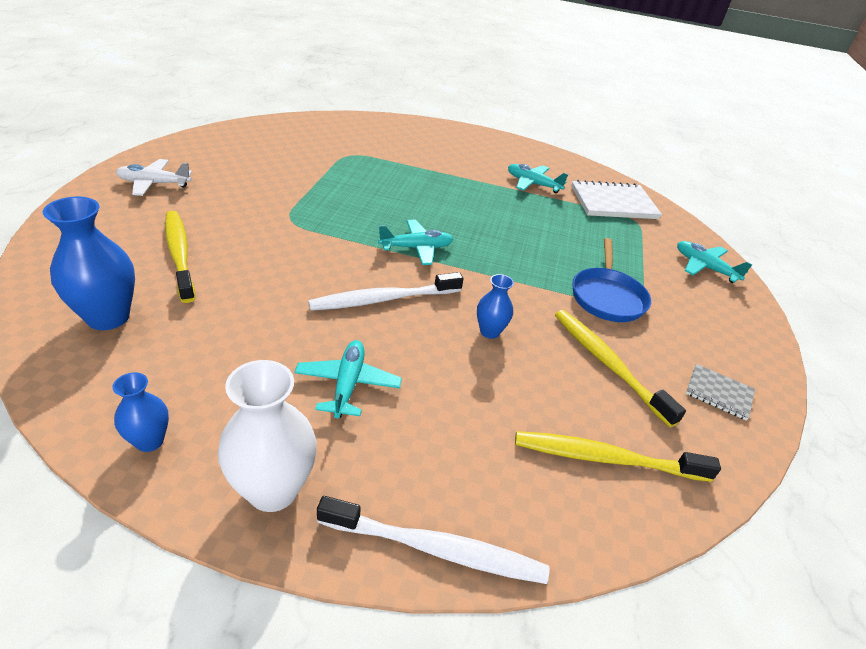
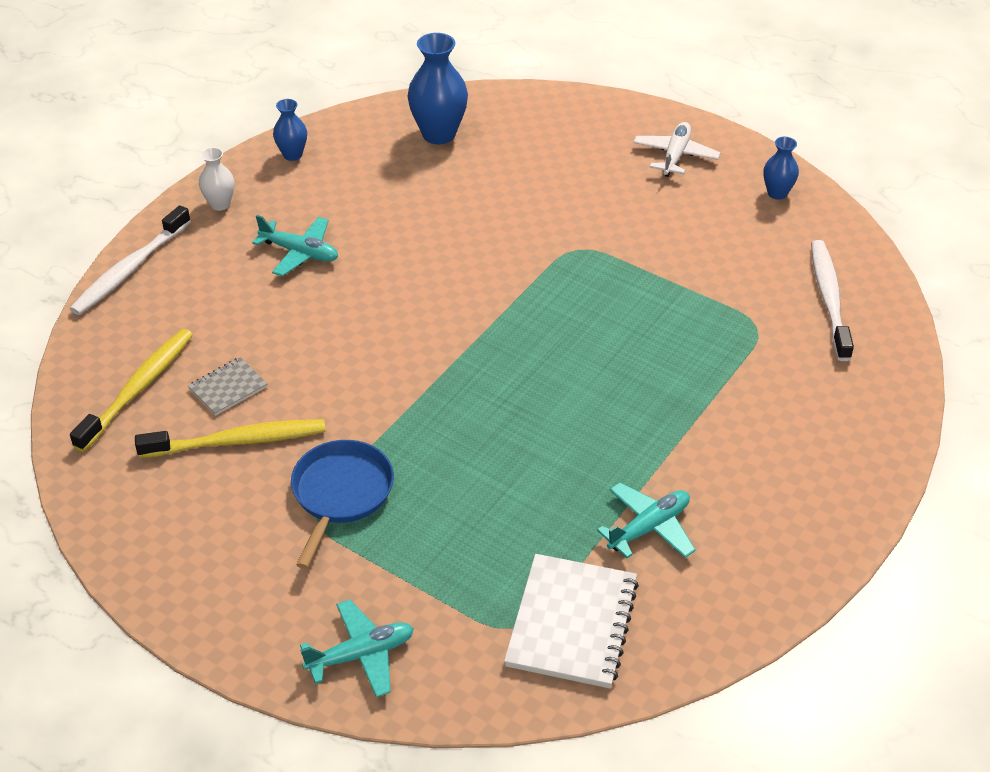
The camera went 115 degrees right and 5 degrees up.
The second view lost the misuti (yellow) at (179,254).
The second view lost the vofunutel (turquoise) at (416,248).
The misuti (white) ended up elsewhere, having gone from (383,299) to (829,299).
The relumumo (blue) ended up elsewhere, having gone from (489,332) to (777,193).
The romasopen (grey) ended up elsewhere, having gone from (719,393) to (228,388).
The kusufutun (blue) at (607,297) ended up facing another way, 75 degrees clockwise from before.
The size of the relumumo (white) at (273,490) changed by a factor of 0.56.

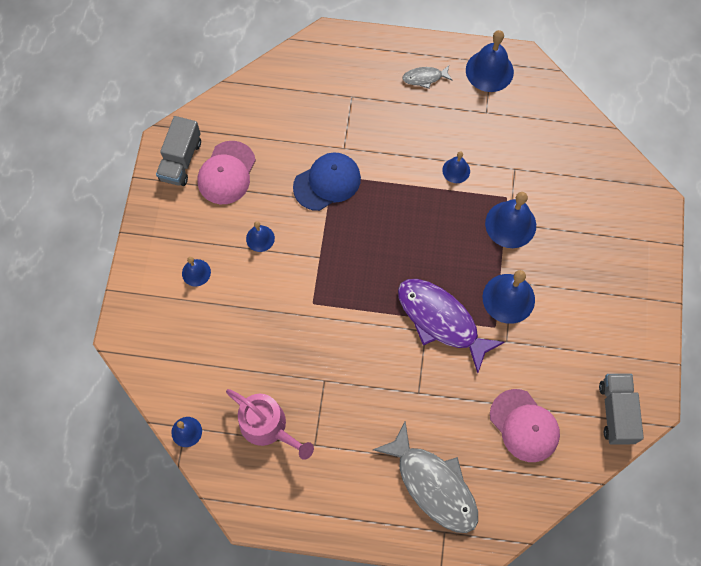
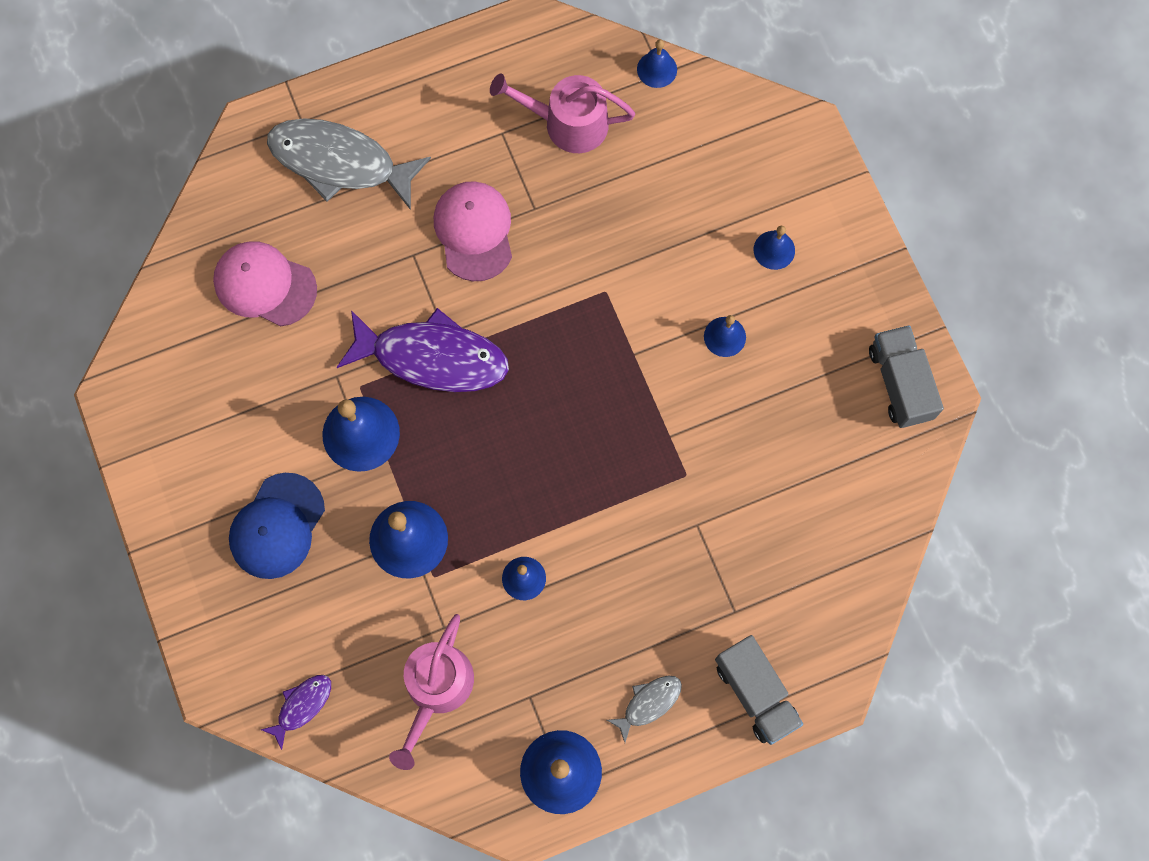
The camera went 150 degrees right and 5 degrees up.
The second view gained the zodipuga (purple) at (302,706).
The second view gained the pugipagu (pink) at (436,688).
The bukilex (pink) ended up elsewhere, having gone from (227,173) to (474,231).
The bukilex (blue) ended up elsewhere, having gone from (327,182) to (277,526).
The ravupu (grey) ended up elsewhere, having gone from (616,412) to (755,692).

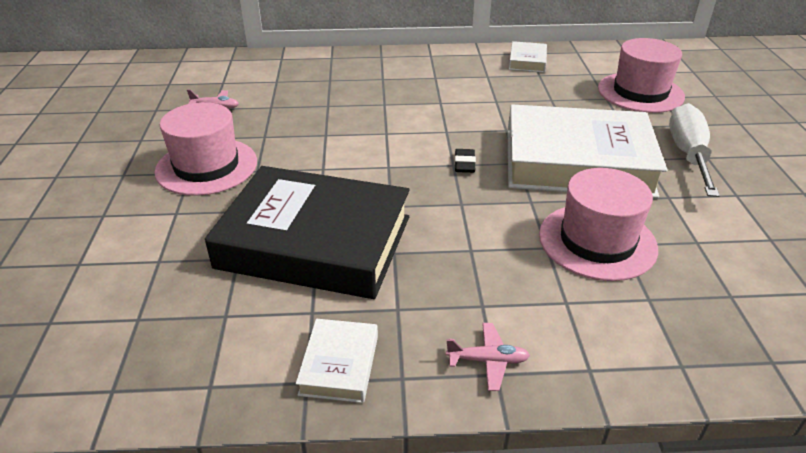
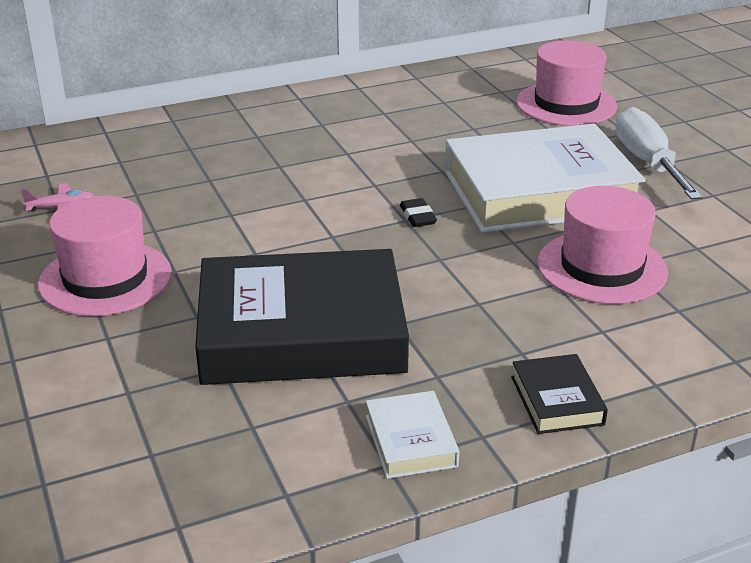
The camera went 20 degrees left and 5 degrees down.
The second view lost the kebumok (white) at (527,61).
Where the vofunutel (pink) stood at (488,361), the kebumok (black) came to stand at (557,400).

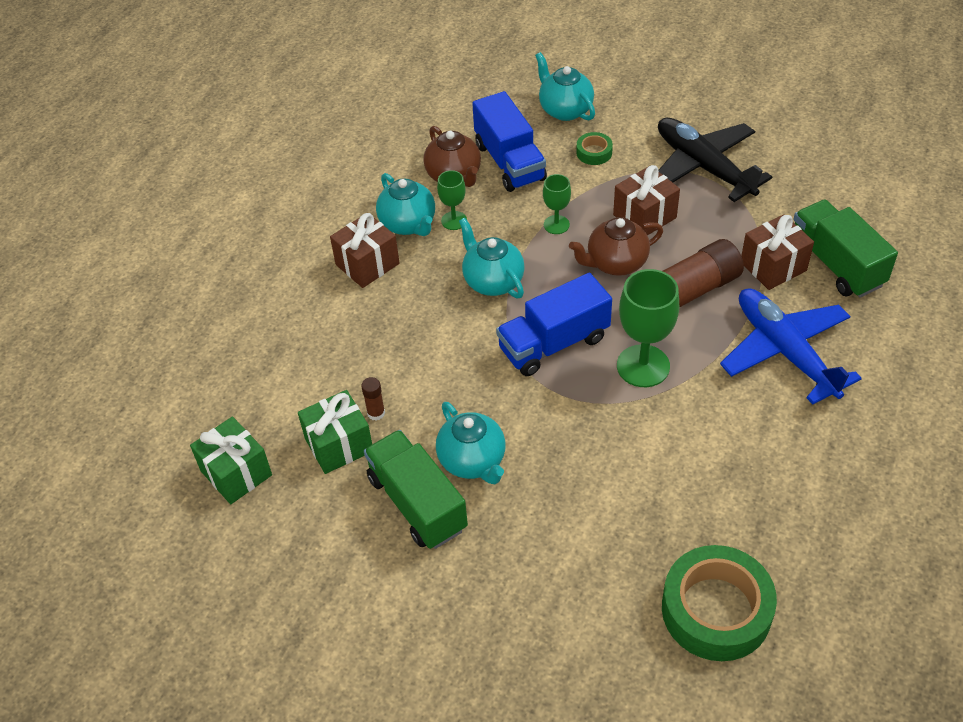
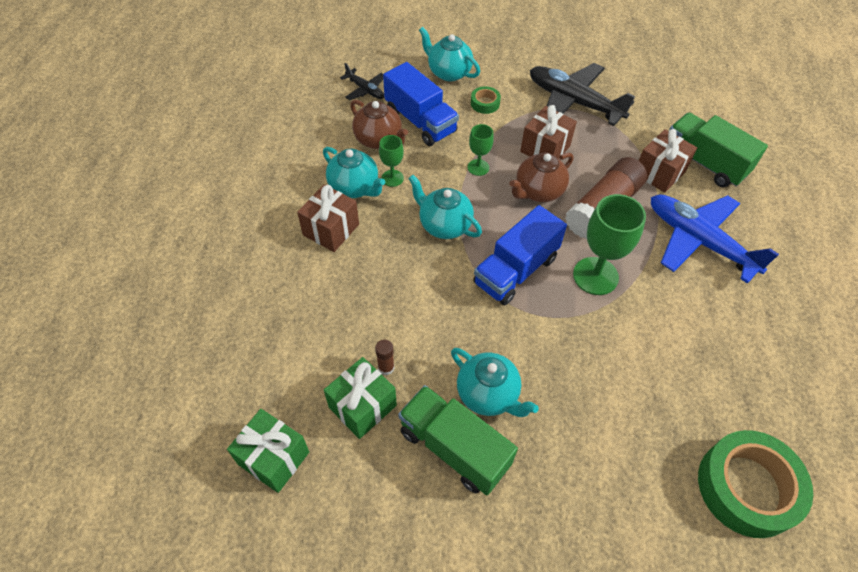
The camera went 20 degrees left and 5 degrees up.
The second view gained the vofunutel (black) at (365,90).

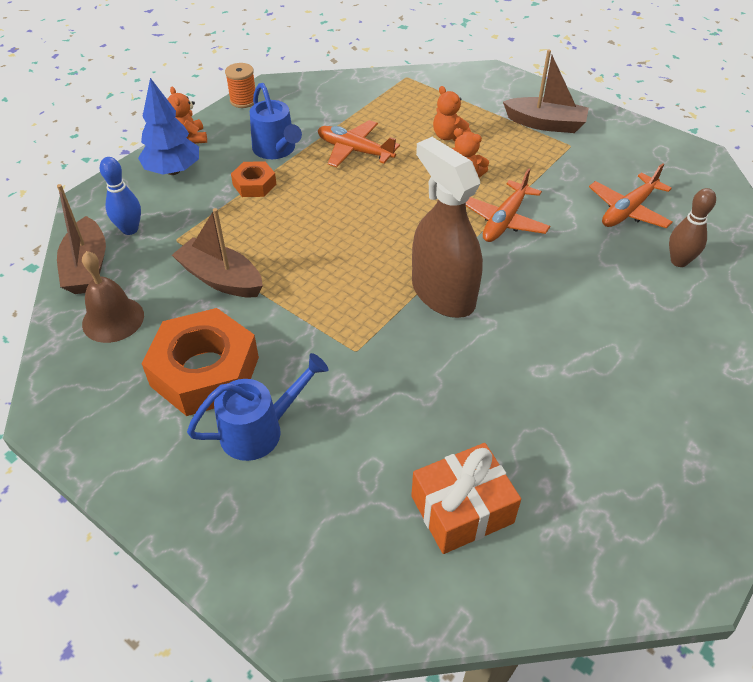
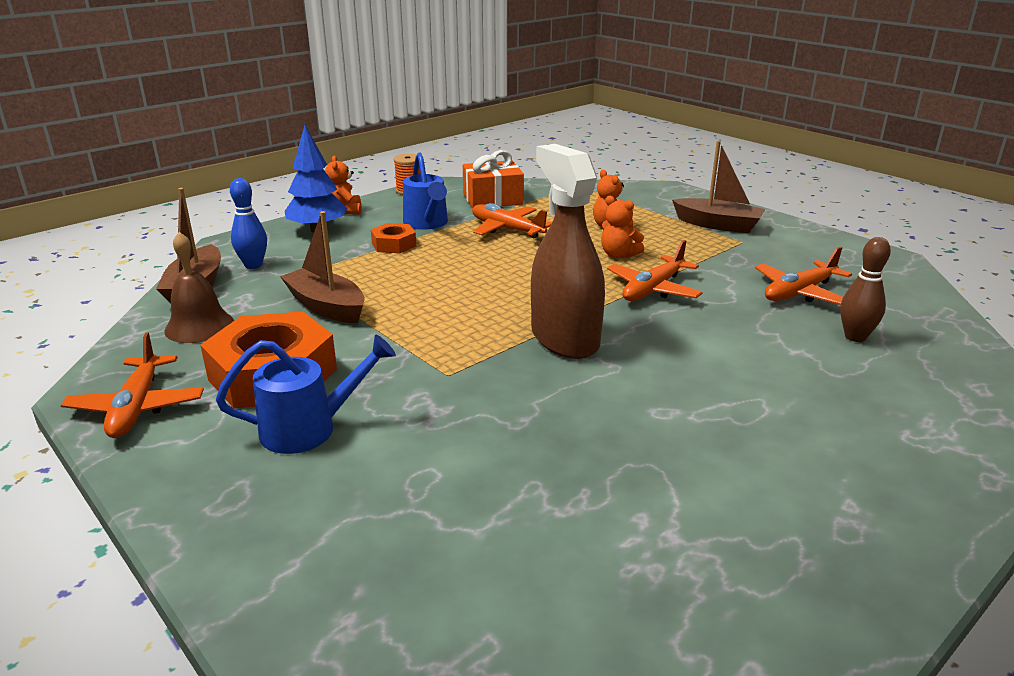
The camera went 10 degrees right and 20 degrees down.
The second view gained the vofunutel (orange) at (137,407).
The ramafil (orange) ended up elsewhere, having gone from (462,509) to (492,199).

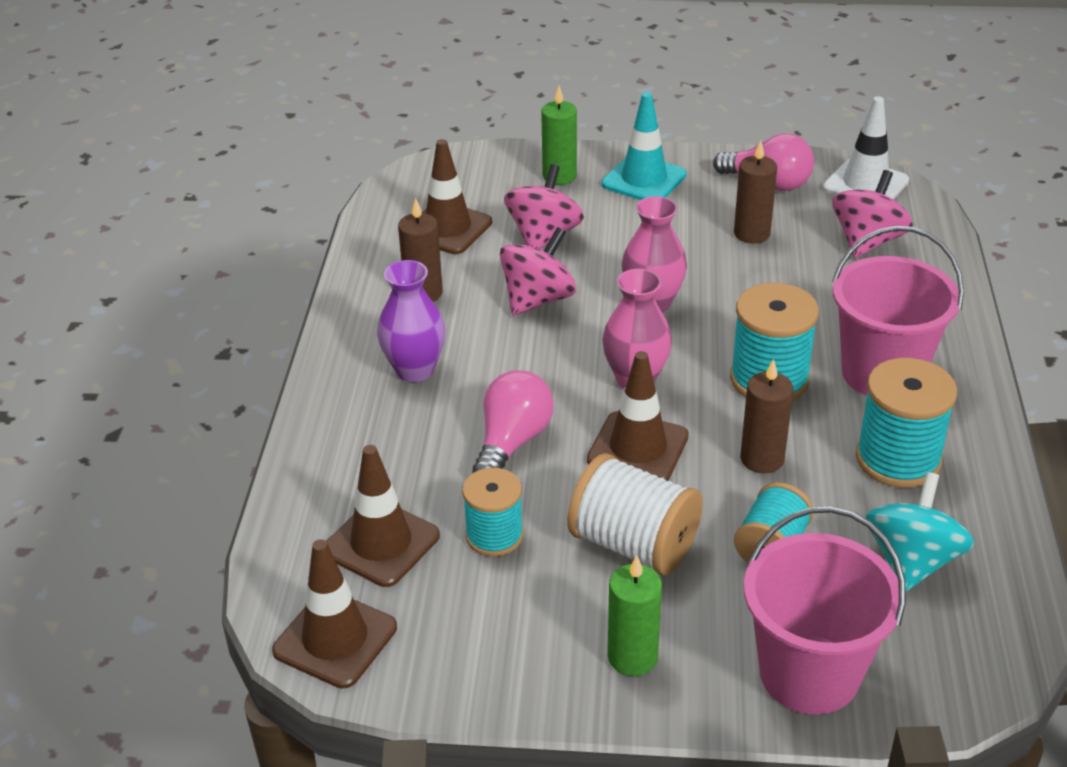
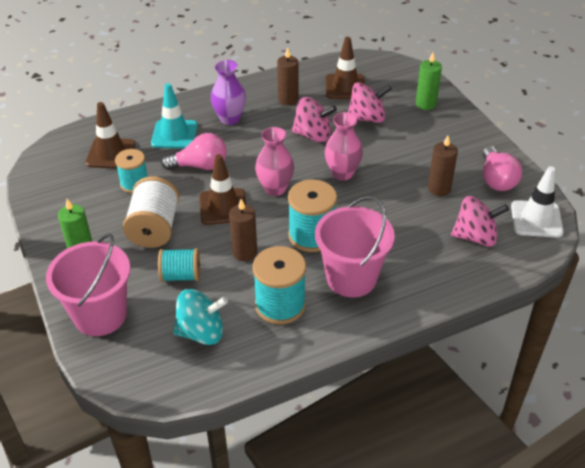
The camera went 60 degrees right and 5 degrees up.
The second view lost the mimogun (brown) at (335,639).
The mimogun (turquoise) ended up elsewhere, having gone from (644,180) to (174,134).

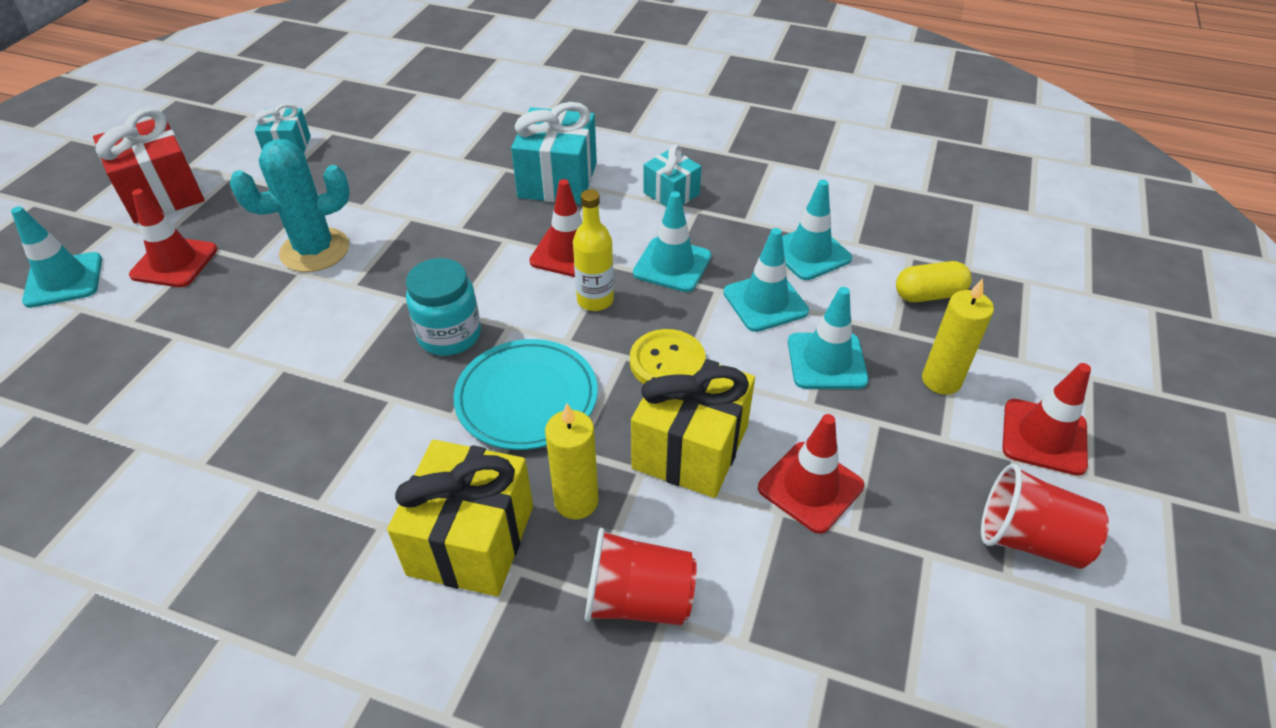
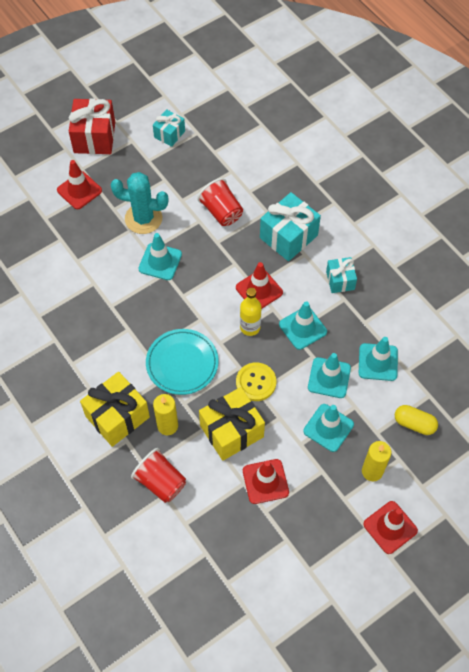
The camera went 35 degrees right and 15 degrees up.
The second view lost the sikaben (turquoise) at (449,335).
The mimogun (turquoise) ended up elsewhere, having gone from (64,280) to (160,261).
The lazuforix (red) ended up elsewhere, having gone from (1029,539) to (221,211).

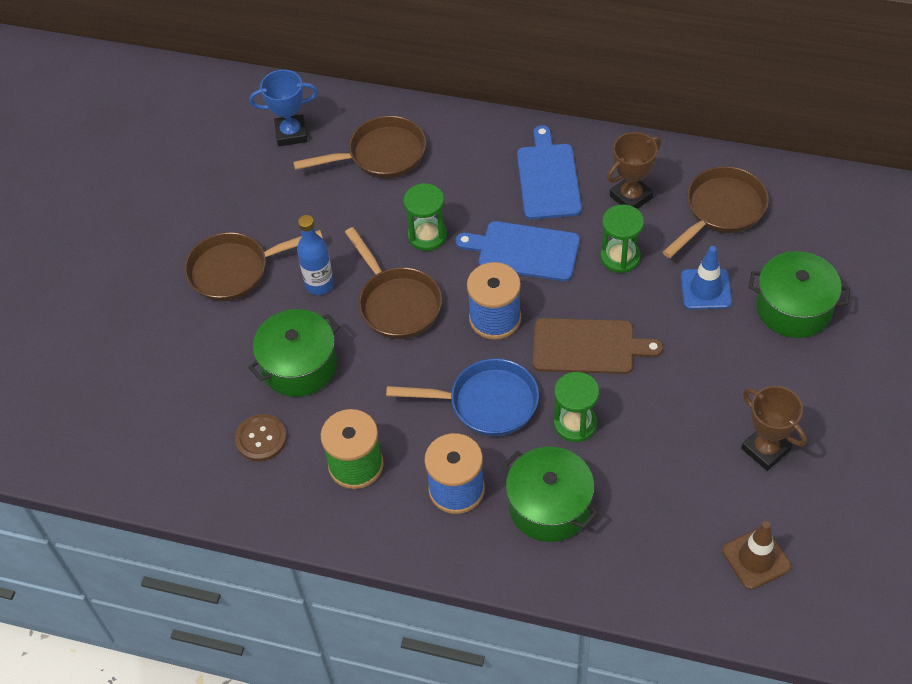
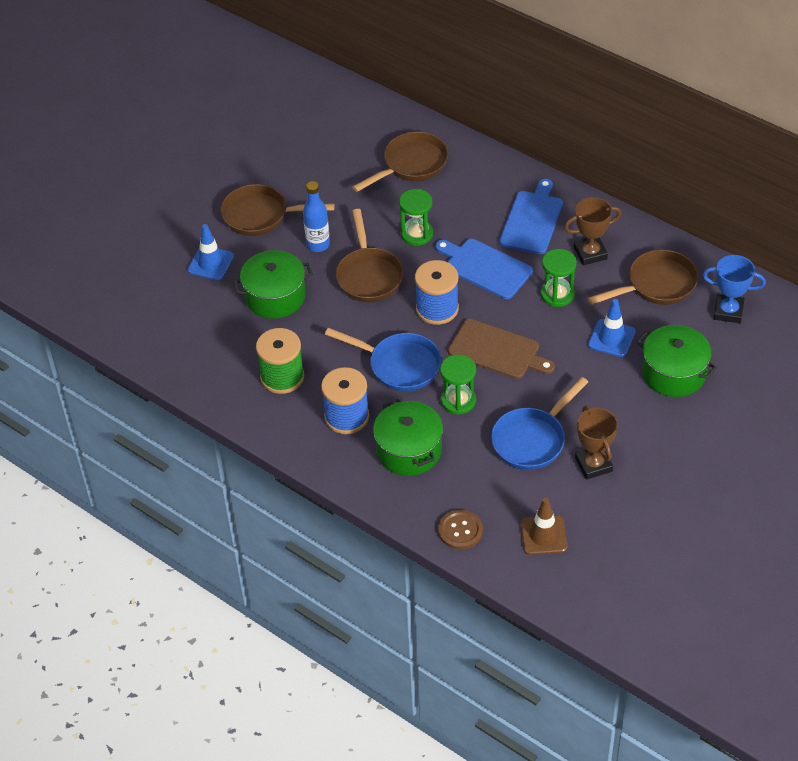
The camera went 20 degrees right and 5 degrees down.
The second view gained the mimogun (blue) at (211,263).
The second view gained the kusufutun (blue) at (532,440).
The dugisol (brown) ended up elsewhere, having gone from (261,439) to (460,530).
The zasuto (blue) ended up elsewhere, having gone from (291,133) to (728,311).
The kusufutun (brown) at (381,155) ended up facing another way, 45 degrees counterclockwise from before.

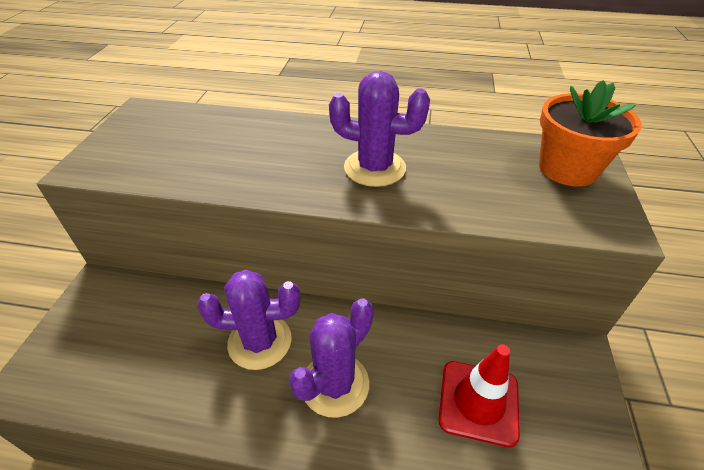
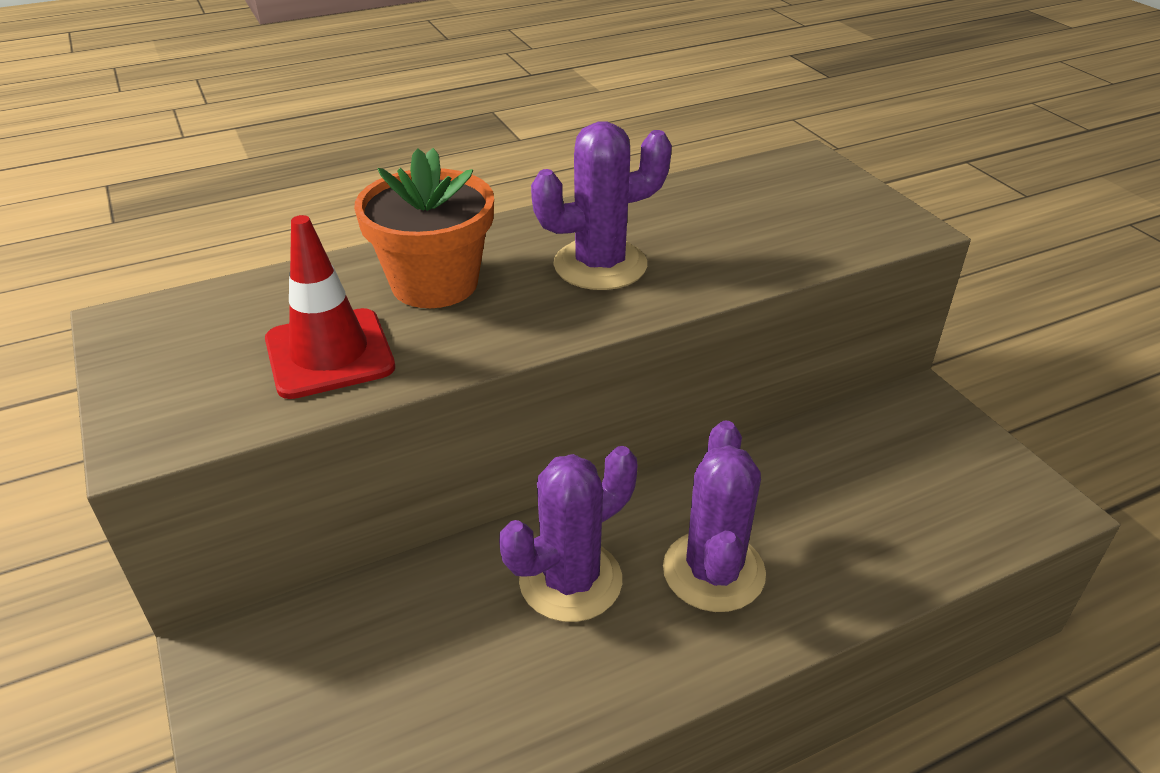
The camera went 35 degrees left and 5 degrees down.
The mimogun (red) ended up elsewhere, having gone from (478,402) to (329,354).
The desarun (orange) ended up elsewhere, having gone from (567,169) to (434,283).

